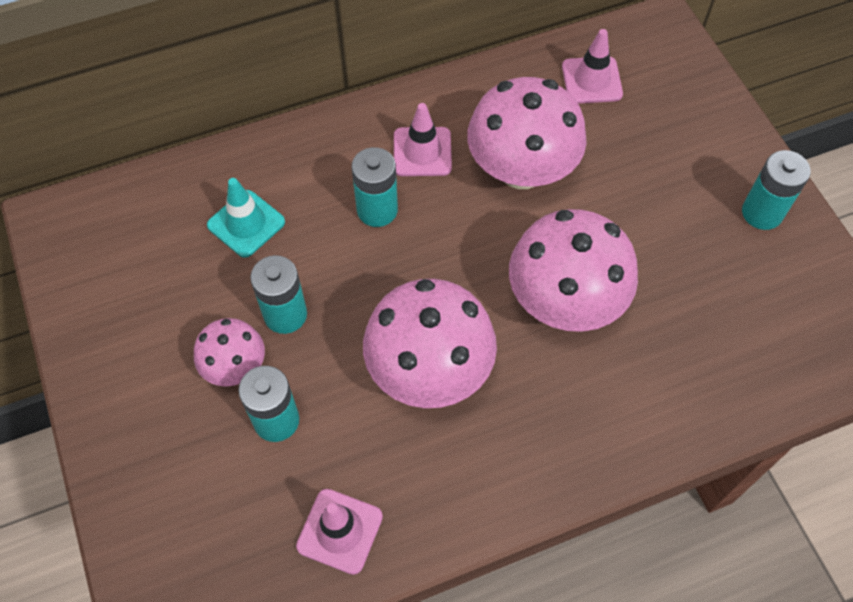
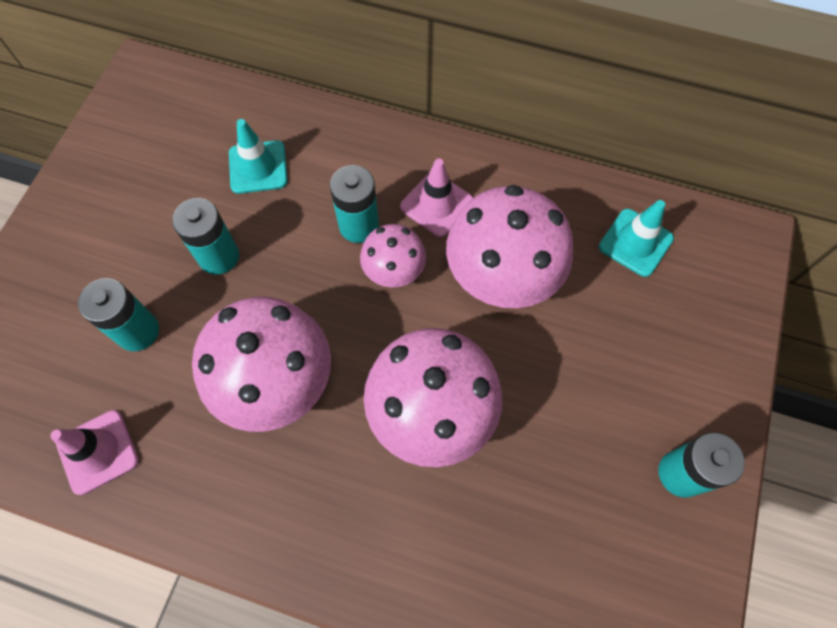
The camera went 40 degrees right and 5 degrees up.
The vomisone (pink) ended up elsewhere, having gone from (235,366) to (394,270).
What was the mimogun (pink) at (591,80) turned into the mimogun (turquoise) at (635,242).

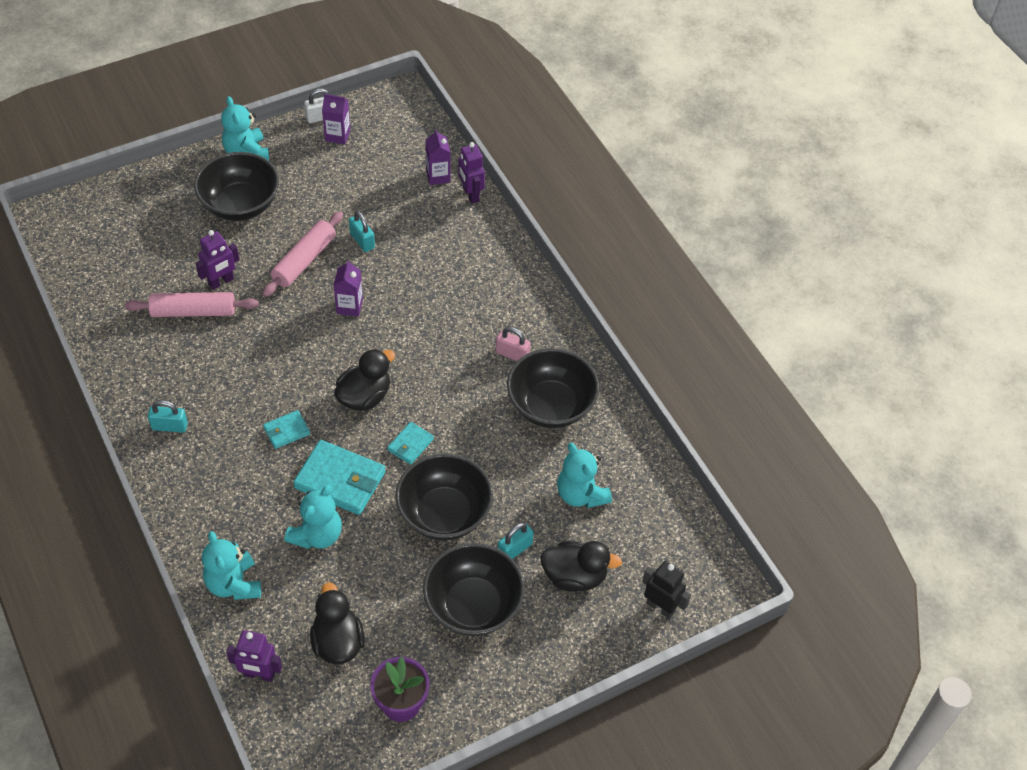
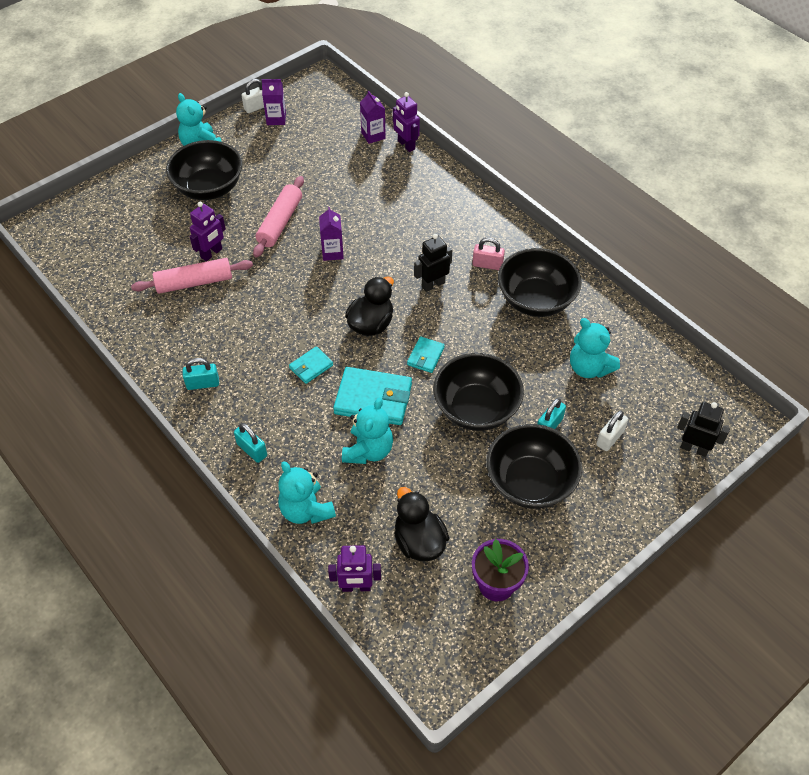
The camera went 10 degrees left and 0 degrees up.
The second view gained the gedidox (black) at (433,284).
The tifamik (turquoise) ended up elsewhere, having gone from (362,241) to (252,450).
Where the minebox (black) stood at (574,576), the tifamik (white) came to stand at (610,438).

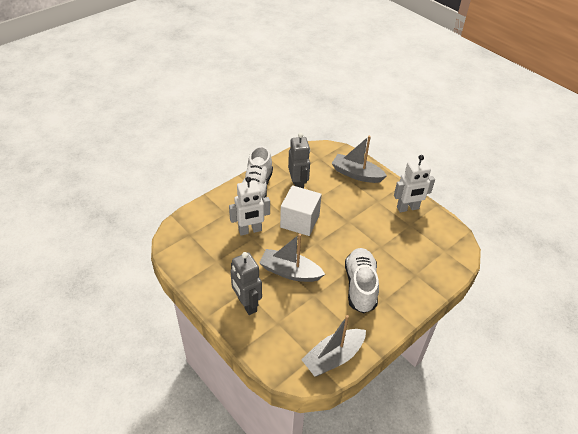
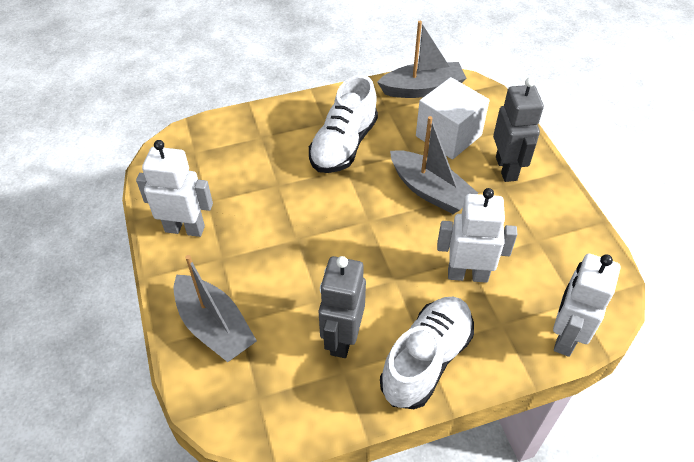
The camera went 155 degrees left and 5 degrees up.
The second view gained the gedidox (white) at (565,336).
The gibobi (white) ended up elsewhere, having gone from (300,221) to (448,135).

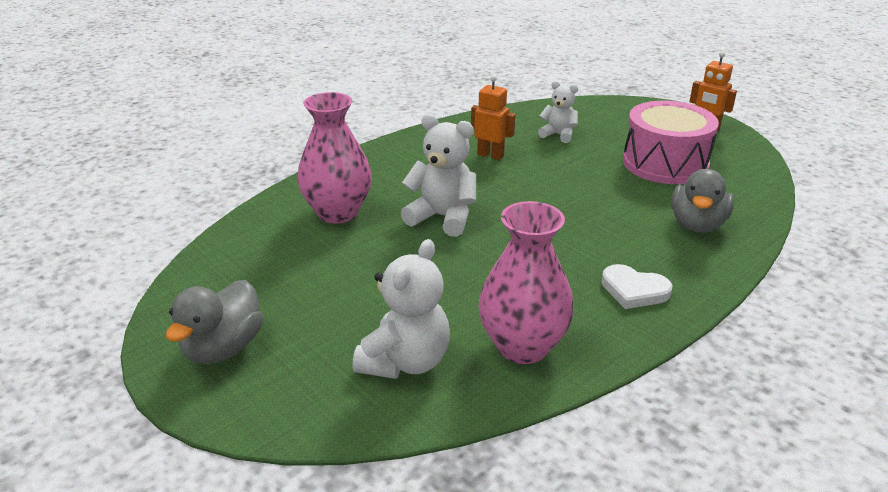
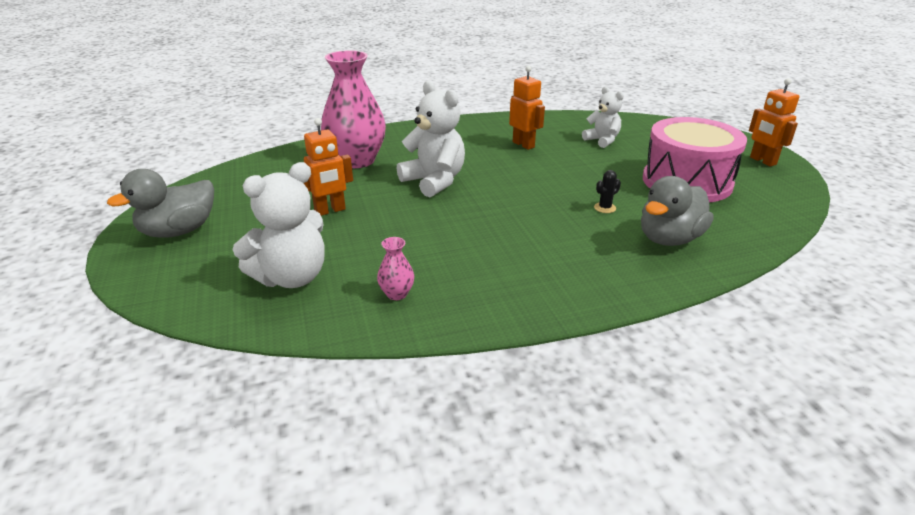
The camera went 25 degrees right and 0 degrees up.
The second view lost the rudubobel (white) at (634,290).
The second view gained the gedidox (orange) at (330,211).
The second view gained the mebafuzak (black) at (605,208).
The size of the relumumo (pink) at (522,346) changed by a factor of 0.41.

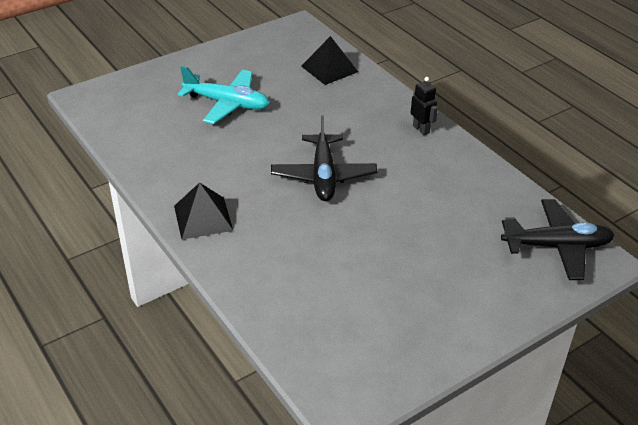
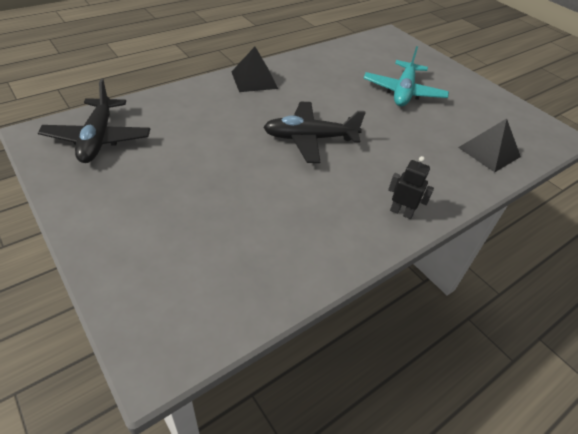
The camera went 85 degrees right and 5 degrees up.
The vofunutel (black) ended up elsewhere, having gone from (556,246) to (98,138).
The gedidox (black) at (421,129) ended up facing another way, 120 degrees counterclockwise from before.

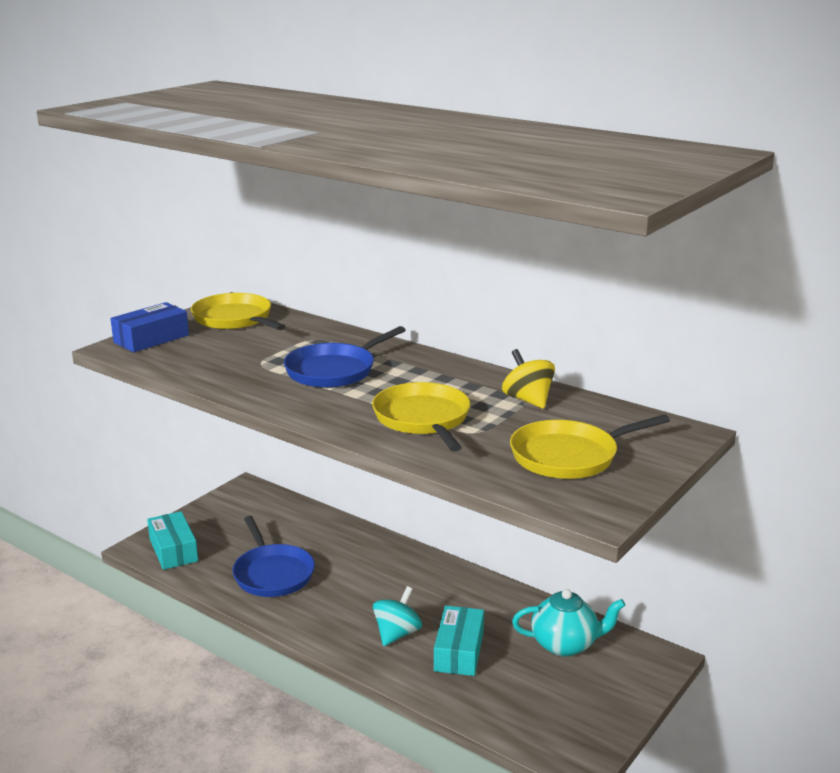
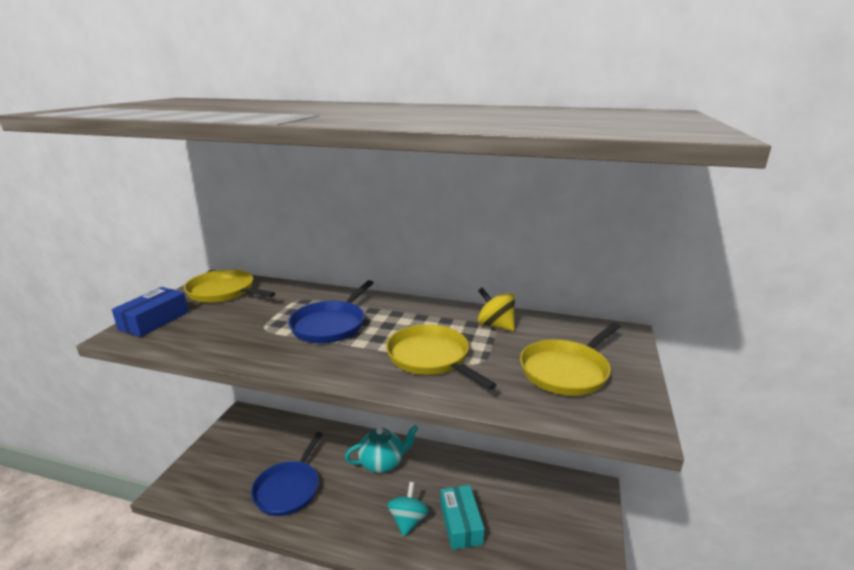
The camera went 20 degrees left and 0 degrees up.
The second view lost the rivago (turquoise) at (173,550).
The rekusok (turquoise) ended up elsewhere, having gone from (565,644) to (382,463).
The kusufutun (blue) at (272,574) ended up facing another way, 60 degrees clockwise from before.

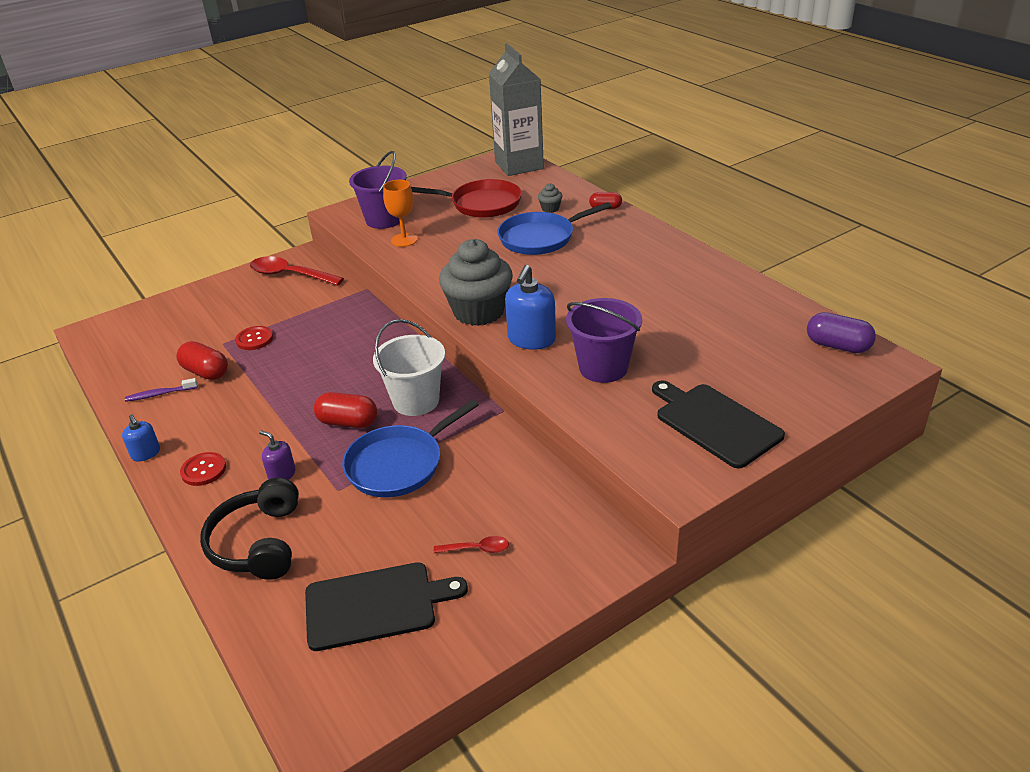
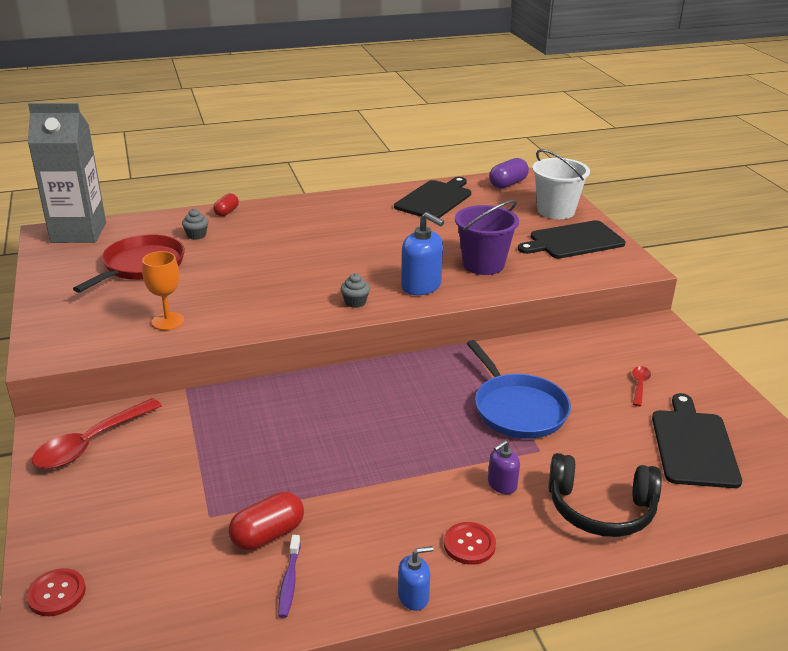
The camera went 75 degrees left and 5 degrees down.
The second view lost the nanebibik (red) at (348,422).
The second view lost the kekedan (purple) at (384,219).
The second view lost the kusufutun (blue) at (540,238).
The second view gained the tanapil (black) at (435,199).
The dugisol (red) ended up elsewhere, having gone from (254,339) to (56,593).
The kekedan (white) ended up elsewhere, having gone from (416,401) to (556,211).
The size of the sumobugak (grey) at (479,311) changed by a factor of 0.40.

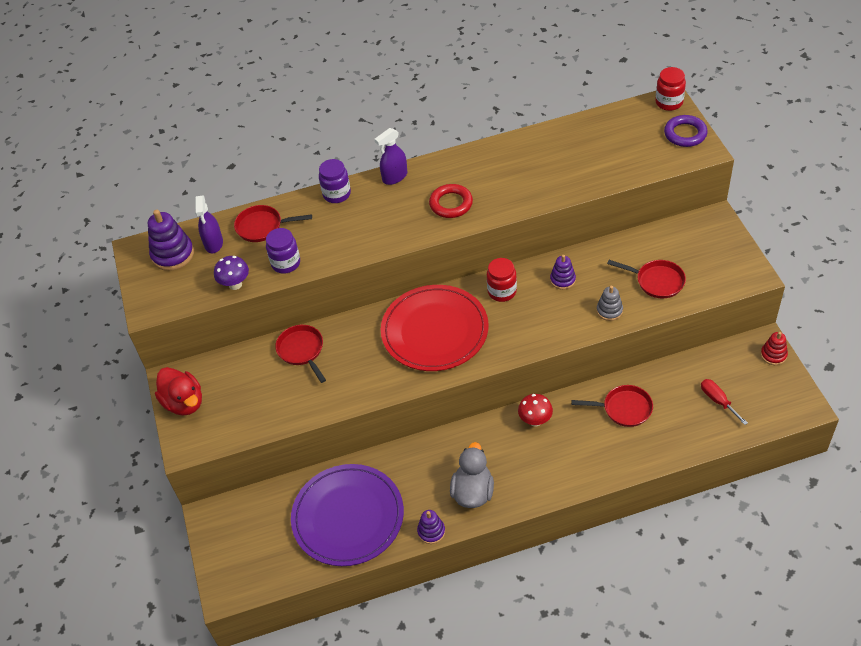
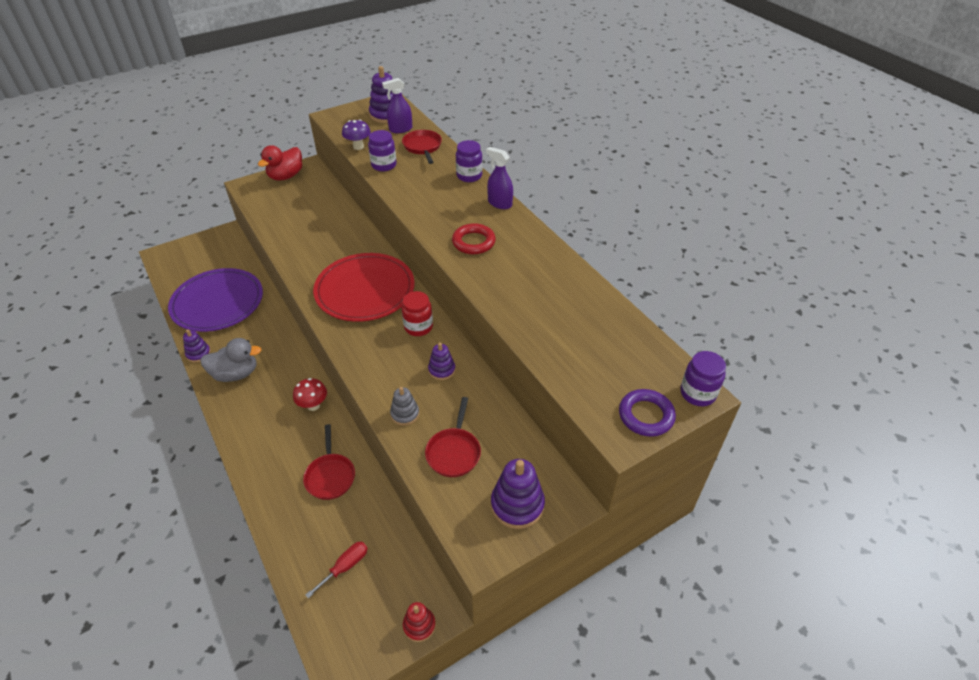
The camera went 70 degrees right and 5 degrees down.
The second view lost the kusufutun (red) at (302,351).
The second view gained the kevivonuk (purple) at (517,505).
What was the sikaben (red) at (669,102) turned into the sikaben (purple) at (697,393).

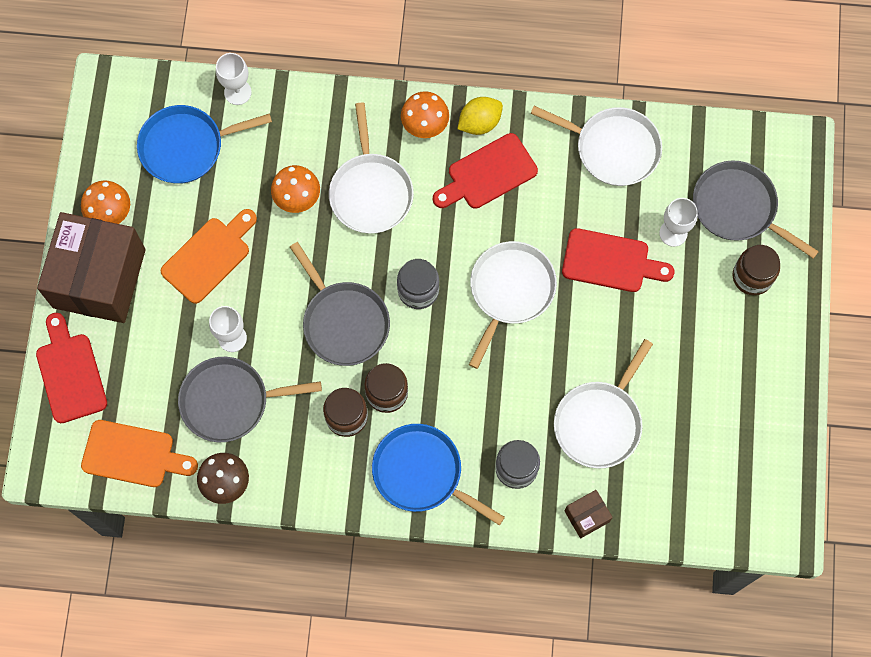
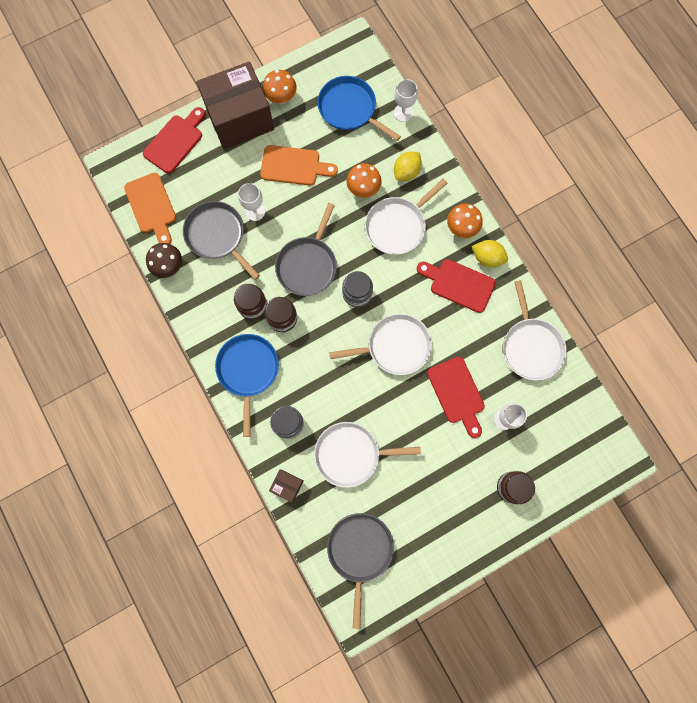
The camera went 55 degrees right and 5 degrees up.
The second view gained the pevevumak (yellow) at (406,172).
The kusufutun (grey) ended up elsewhere, having gone from (737,208) to (359,551).

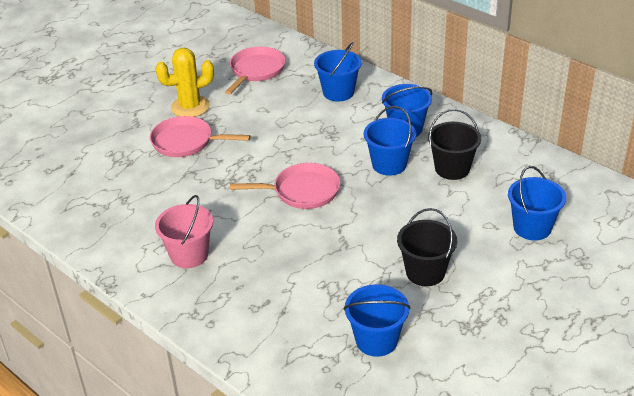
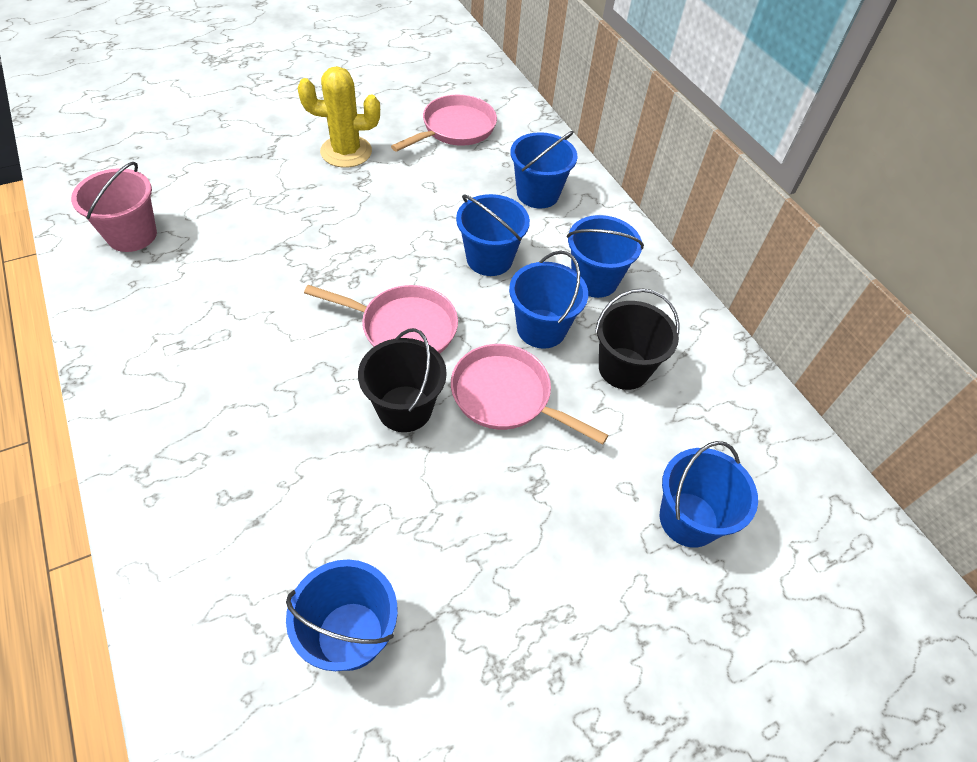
The camera went 15 degrees right and 15 degrees up.
The second view gained the kekedan (blue) at (489,259).
The kusufutun (pink) ended up elsewhere, having gone from (186,142) to (507,396).
The kekedan (pink) ended up elsewhere, having gone from (189,255) to (132,235).
The kekedan (black) ended up elsewhere, having gone from (425,272) to (405,408).

